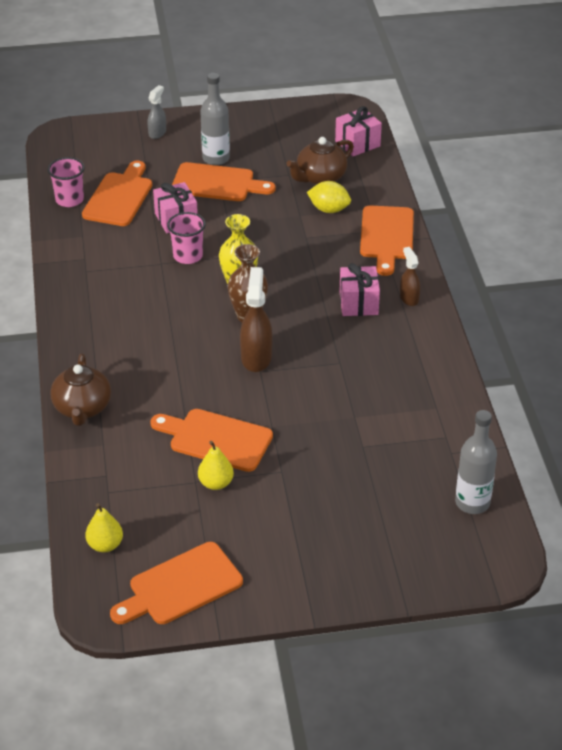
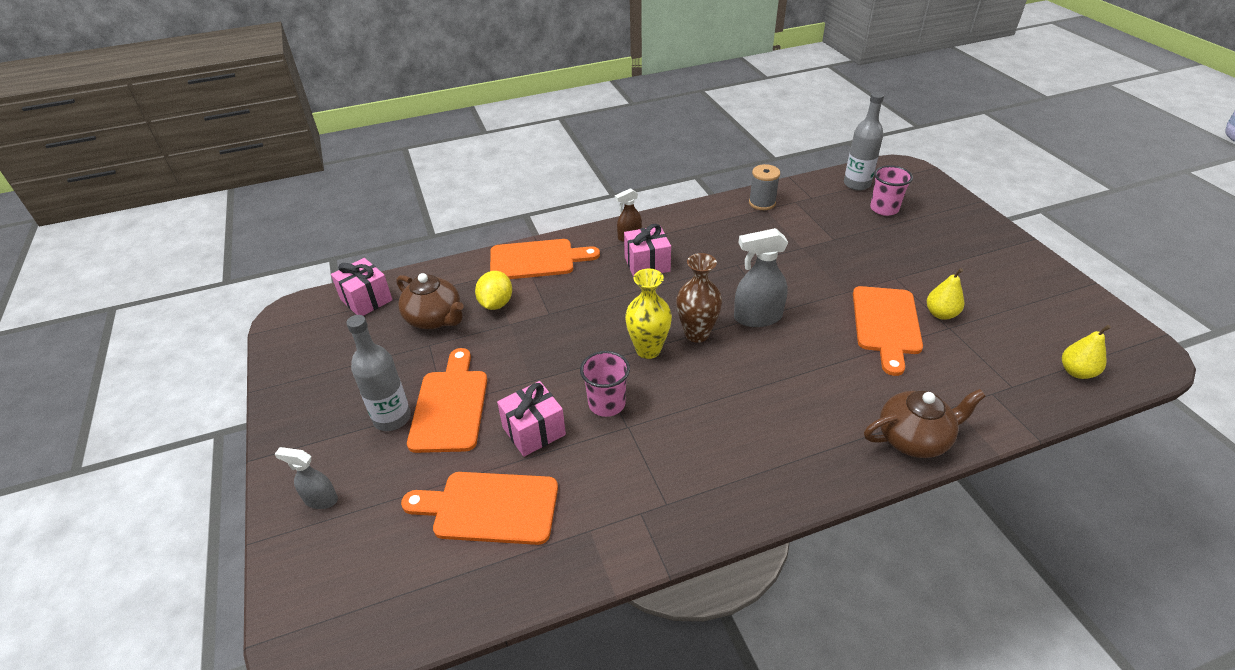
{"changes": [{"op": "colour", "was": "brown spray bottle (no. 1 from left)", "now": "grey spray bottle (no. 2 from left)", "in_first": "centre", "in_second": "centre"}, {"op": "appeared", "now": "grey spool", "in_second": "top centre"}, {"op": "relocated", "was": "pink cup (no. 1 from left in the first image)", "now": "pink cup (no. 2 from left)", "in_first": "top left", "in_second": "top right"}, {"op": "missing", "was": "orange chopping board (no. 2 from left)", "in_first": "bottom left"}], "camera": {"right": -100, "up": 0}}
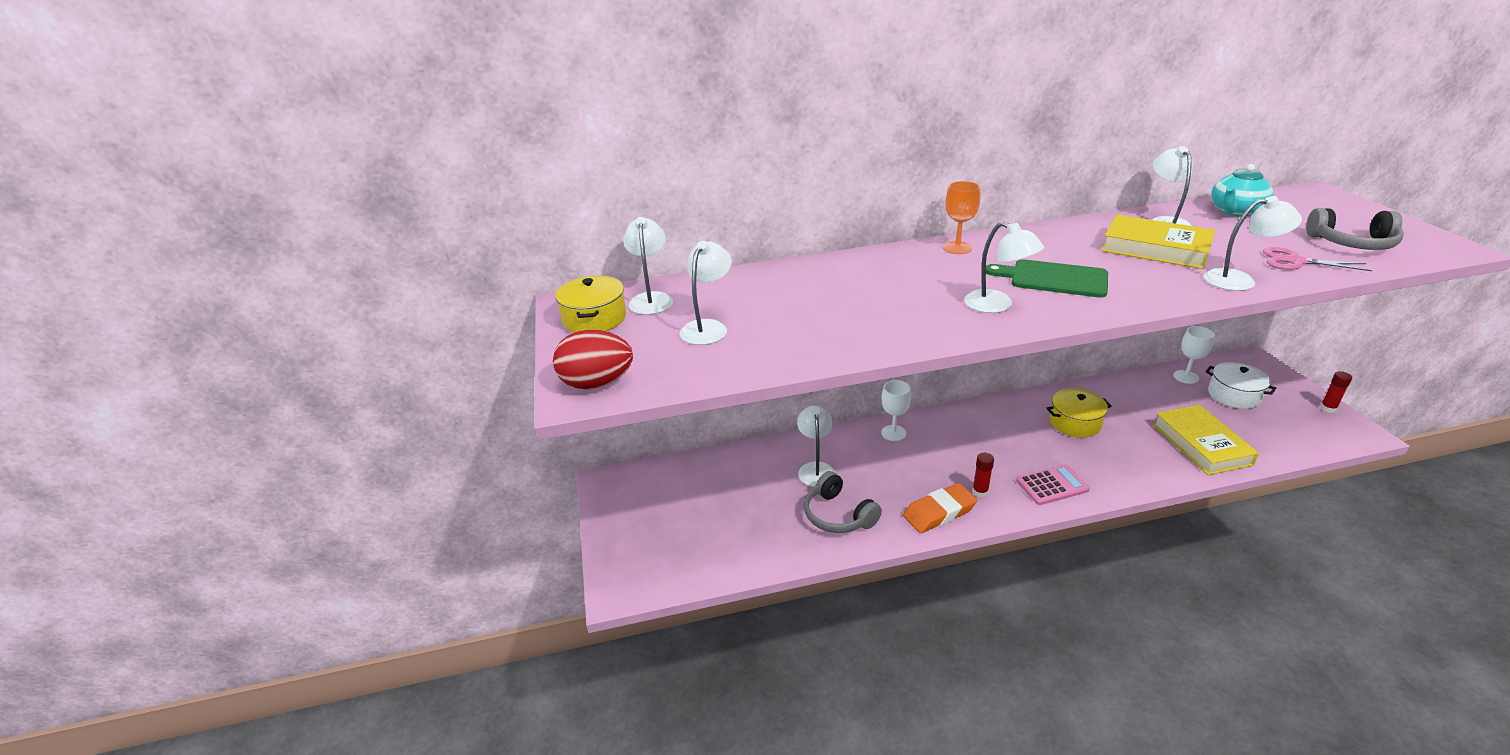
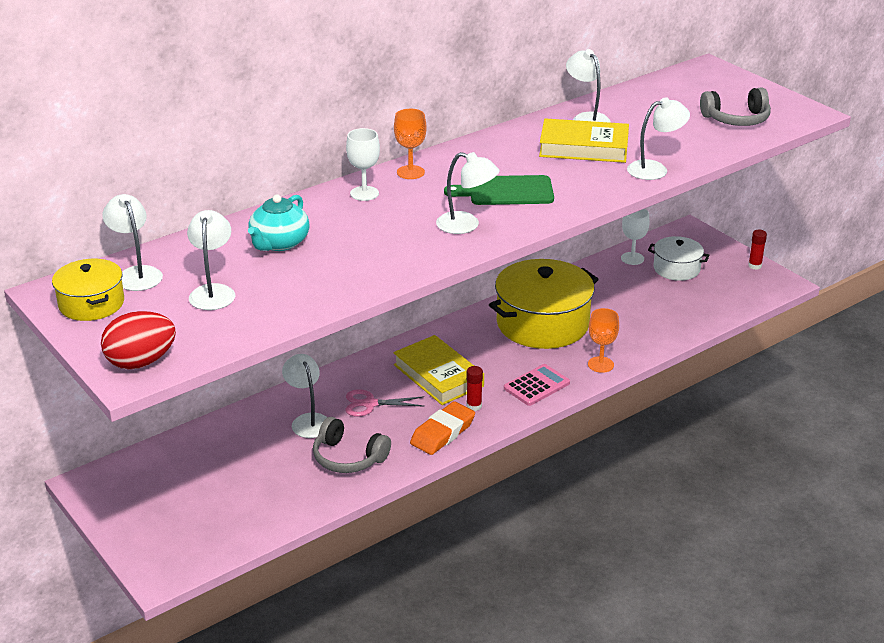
{"changes": [{"op": "relocated", "was": "teal china teapot", "in_first": "top right", "in_second": "middle left"}, {"op": "relocated", "was": "pink shears", "in_first": "middle right", "in_second": "centre"}, {"op": "relocated", "was": "white goblet (no. 1 from left)", "in_first": "centre", "in_second": "top centre"}, {"op": "relocated", "was": "golden book (no. 2 from left in the first image)", "now": "golden book (no. 1 from left)", "in_first": "middle right", "in_second": "centre"}, {"op": "size", "was": "golden cooking pot (no. 2 from left)", "in_first": "middle right", "in_second": "centre", "ratio": 1.87}, {"op": "appeared", "now": "orange goblet (no. 2 from left)", "in_second": "middle right"}], "camera": {"right": -25, "up": 0}}
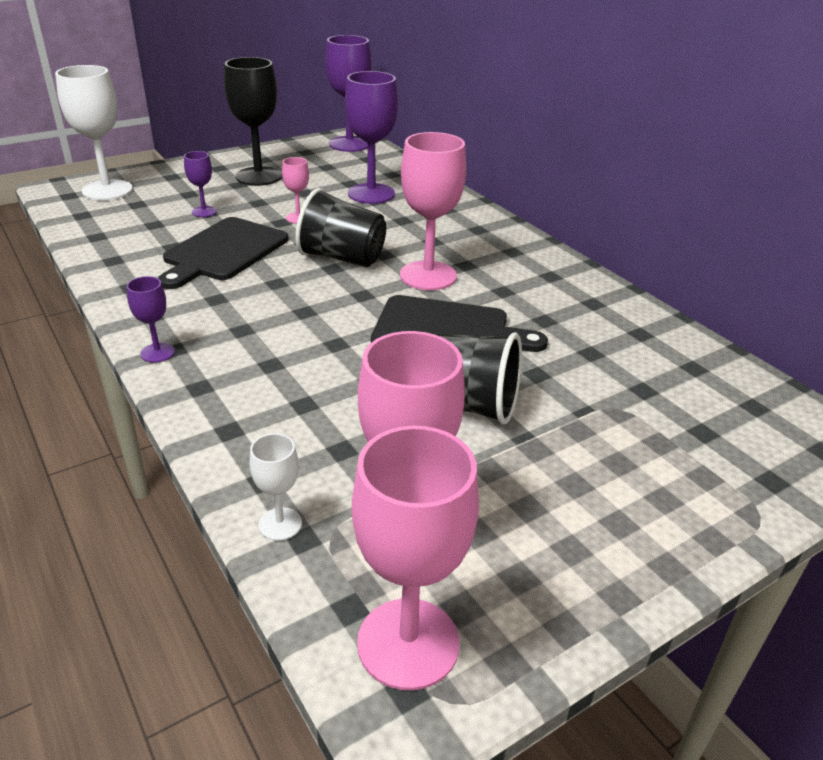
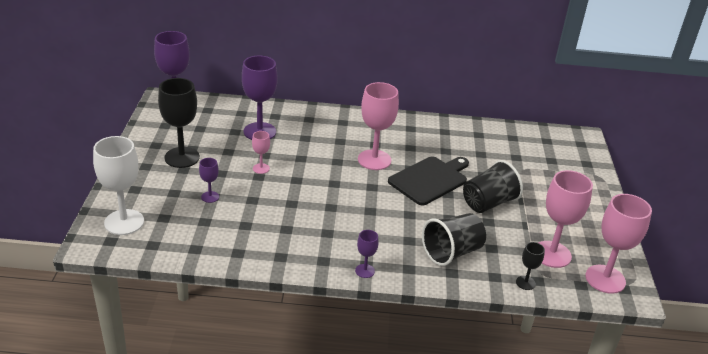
{"changes": [{"op": "relocated", "was": "black cup (no. 1 from left)", "in_first": "top centre", "in_second": "bottom centre"}, {"op": "colour", "was": "white goblet (no. 2 from left)", "now": "black goblet (no. 2 from left)", "in_first": "centre", "in_second": "bottom right"}, {"op": "missing", "was": "black chopping board (no. 1 from left)", "in_first": "top left"}], "camera": {"right": -55, "up": 0}}
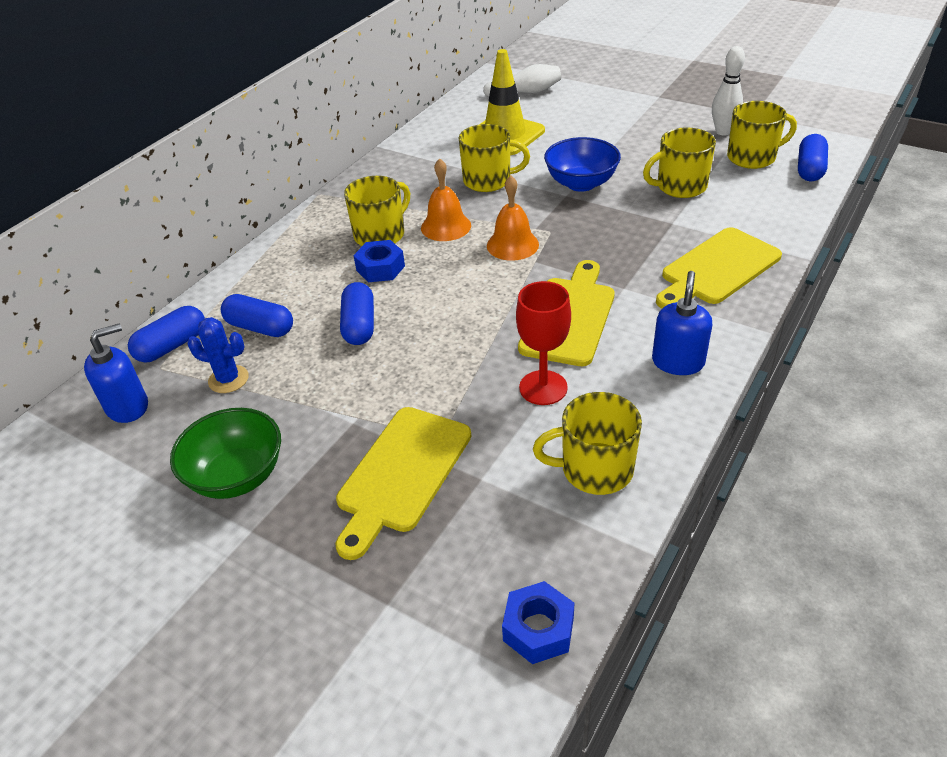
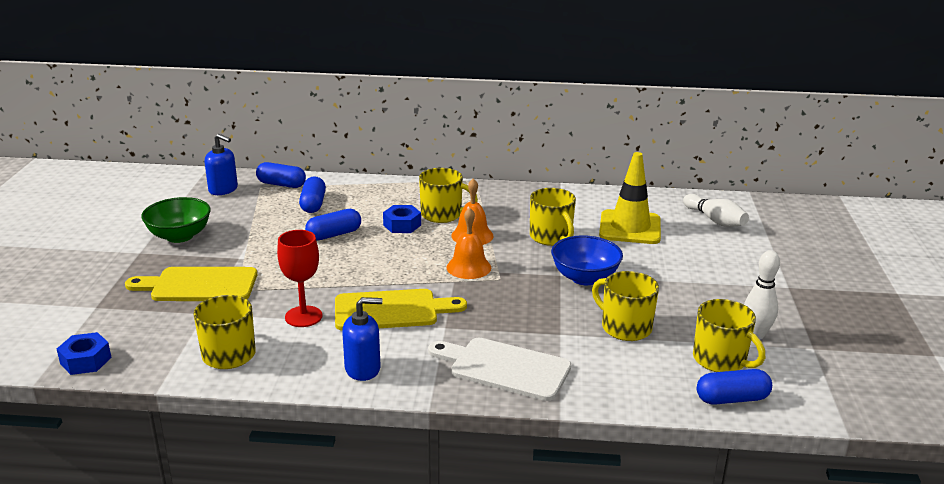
{"changes": [{"op": "colour", "was": "golden chopping board (no. 3 from left)", "now": "white chopping board", "in_first": "middle right", "in_second": "bottom centre"}, {"op": "missing", "was": "cobalt saguaro cactus", "in_first": "middle left"}], "camera": {"right": 60, "up": -15}}
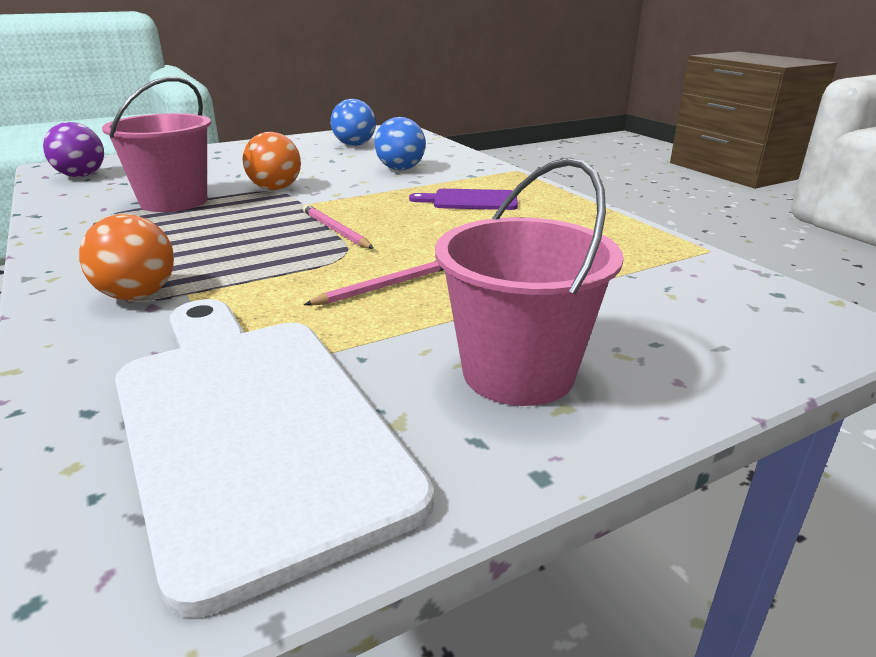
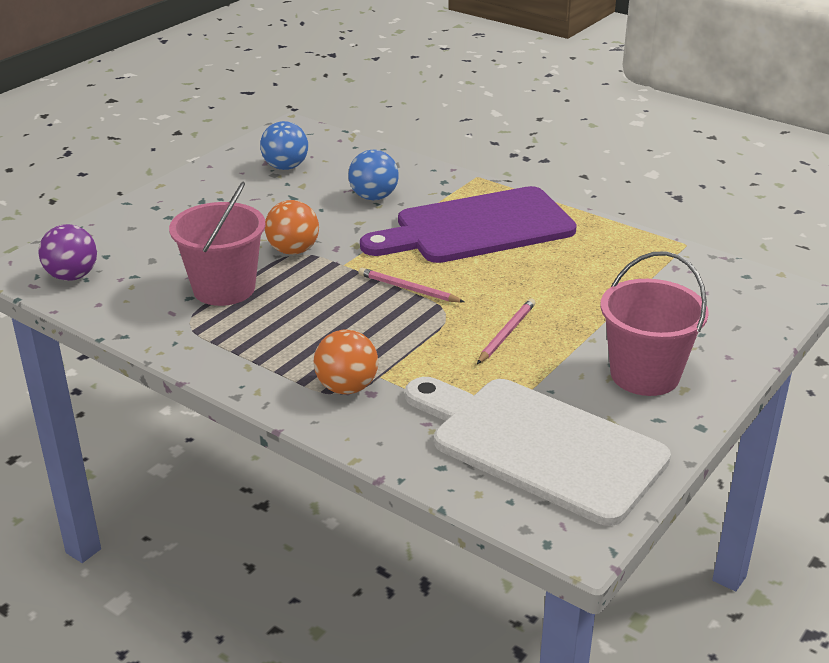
{"changes": [{"op": "size", "was": "royal purple chopping board", "in_first": "top centre", "in_second": "centre", "ratio": 2.22}], "camera": {"right": -25, "up": 5}}
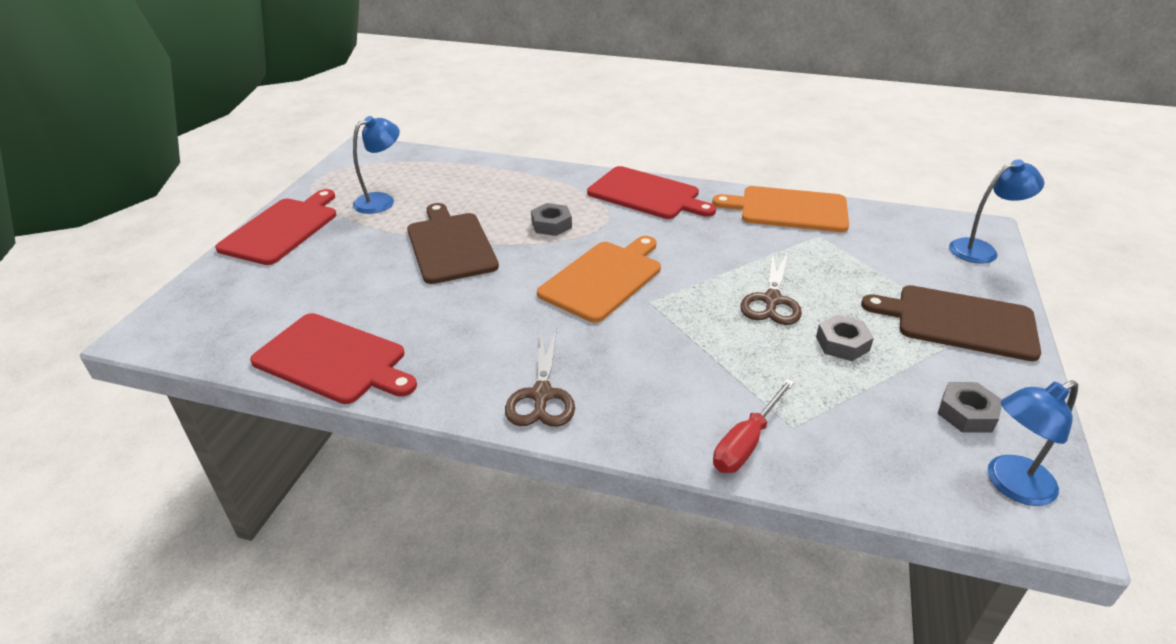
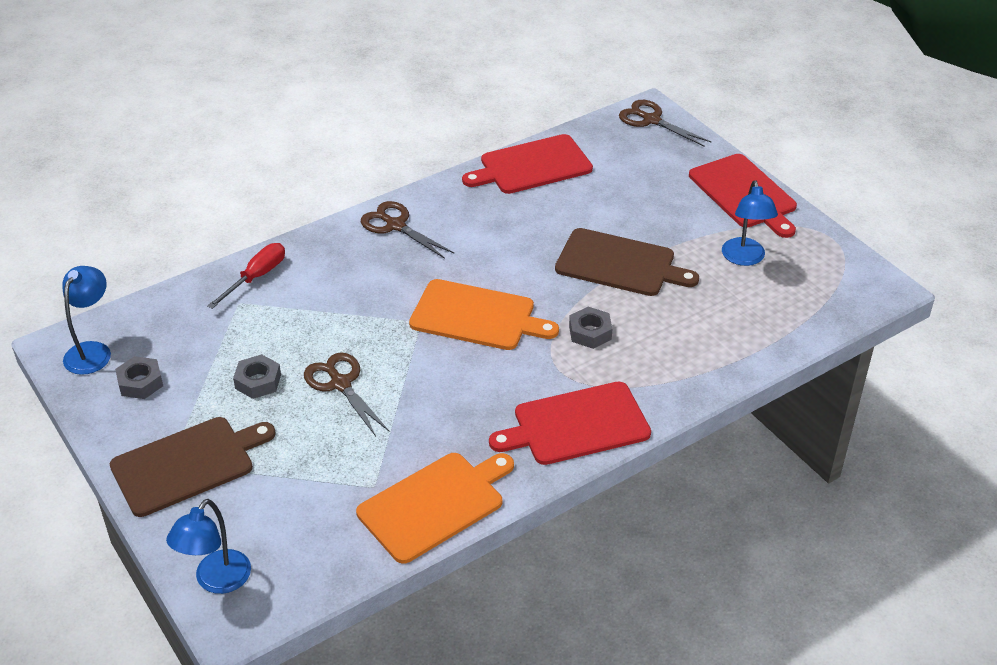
{"changes": [{"op": "spun", "was": "red screwdriver", "in_first": "centre", "in_second": "middle left", "clockwise": 45}, {"op": "spun", "was": "orange chopping board (no. 1 from left in the first image)", "in_first": "centre", "in_second": "centre", "clockwise": -60}, {"op": "appeared", "now": "brown shears (no. 3 from left)", "in_second": "top right"}], "camera": {"right": 130, "up": 5}}
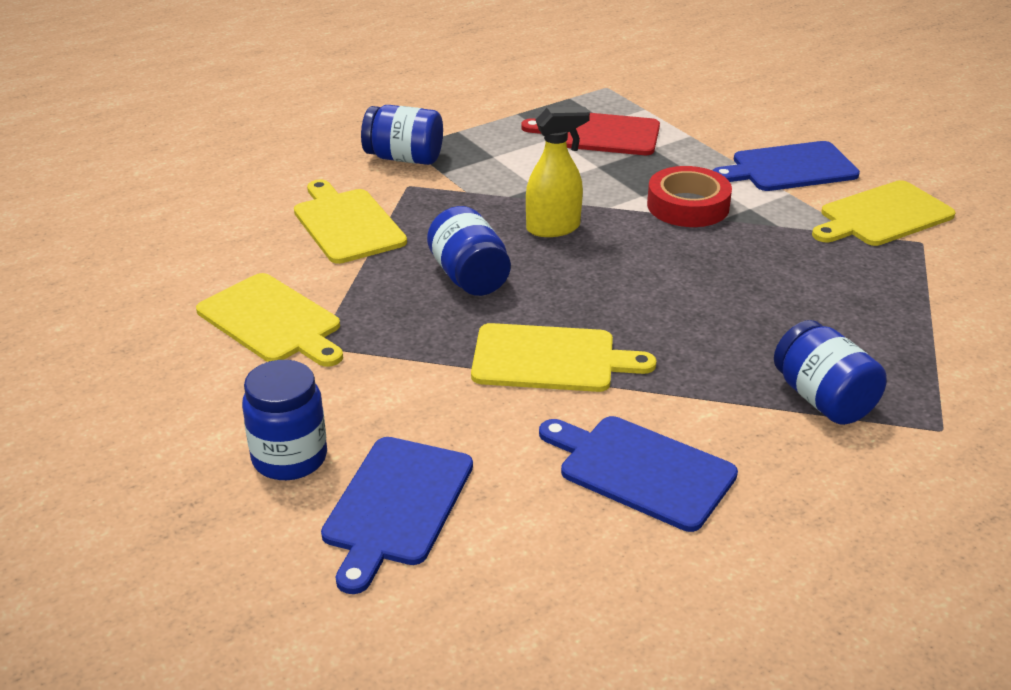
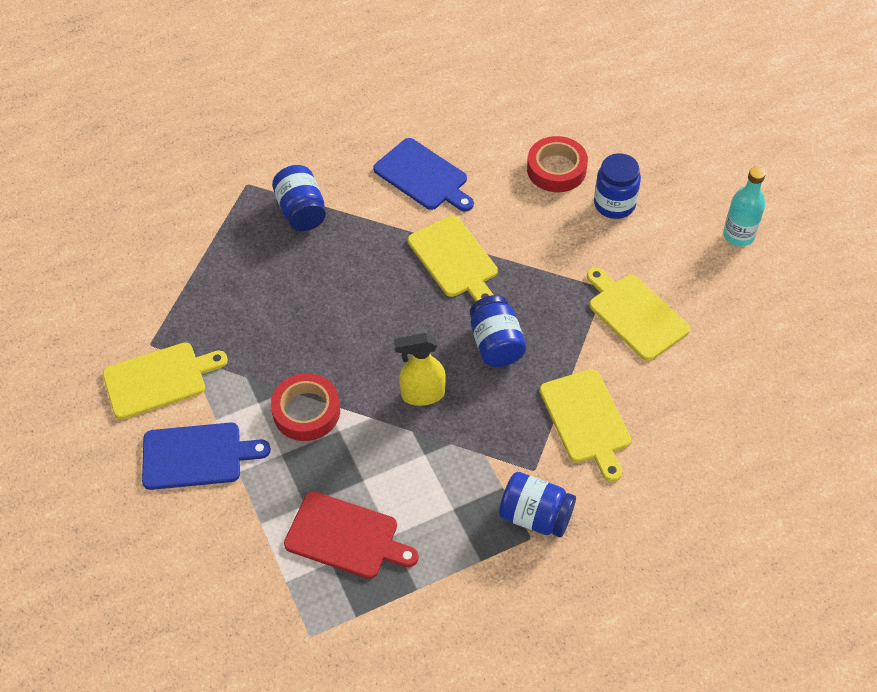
{"changes": [{"op": "spun", "was": "golden chopping board (no. 3 from left in the first image)", "in_first": "centre", "in_second": "centre", "clockwise": -135}, {"op": "exchanged", "was": "cobalt chopping board (no. 1 from left)", "now": "red tape (no. 2 from left)", "in_first": "bottom centre", "in_second": "top centre"}, {"op": "appeared", "now": "teal drink bottle", "in_second": "top right"}], "camera": {"right": -170, "up": 20}}
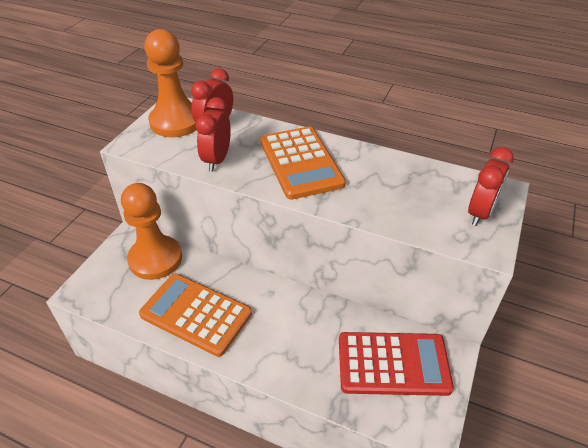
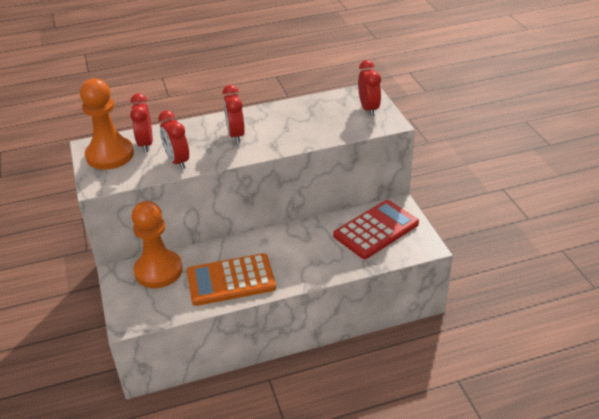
{"changes": [{"op": "exchanged", "was": "orange calculator (no. 2 from left)", "now": "red clock (no. 3 from left)", "in_first": "centre", "in_second": "top centre"}], "camera": {"right": -40, "up": -5}}
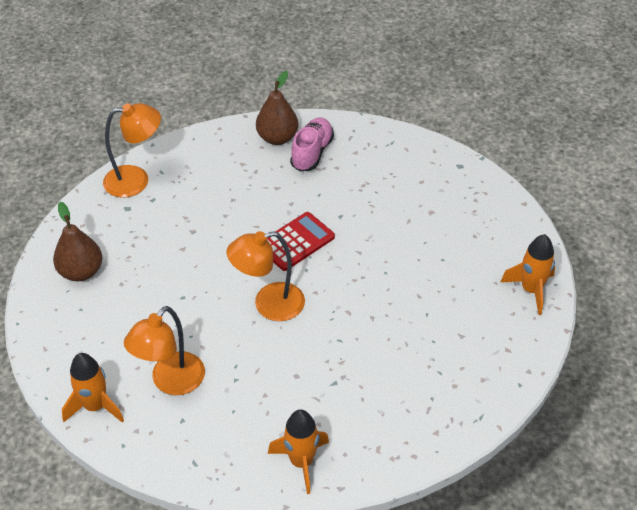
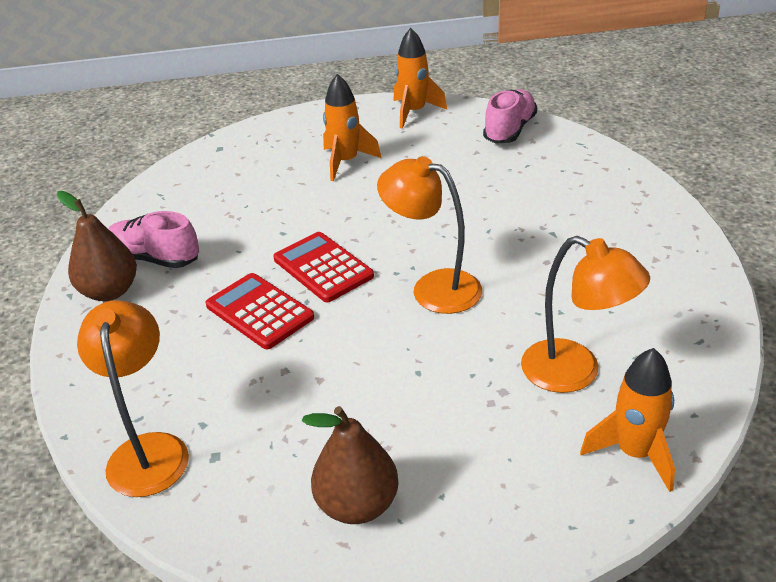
{"changes": [{"op": "appeared", "now": "red calculator (no. 1 from left)", "in_second": "centre"}, {"op": "relocated", "was": "orange toy rocket (no. 2 from left in the first image)", "now": "orange toy rocket (no. 1 from left)", "in_first": "bottom centre", "in_second": "top centre"}, {"op": "spun", "was": "orange lamp (no. 3 from left in the first image)", "in_first": "centre", "in_second": "centre", "clockwise": 135}, {"op": "appeared", "now": "pink sneaker (no. 2 from left)", "in_second": "top centre"}], "camera": {"right": -85, "up": -10}}
